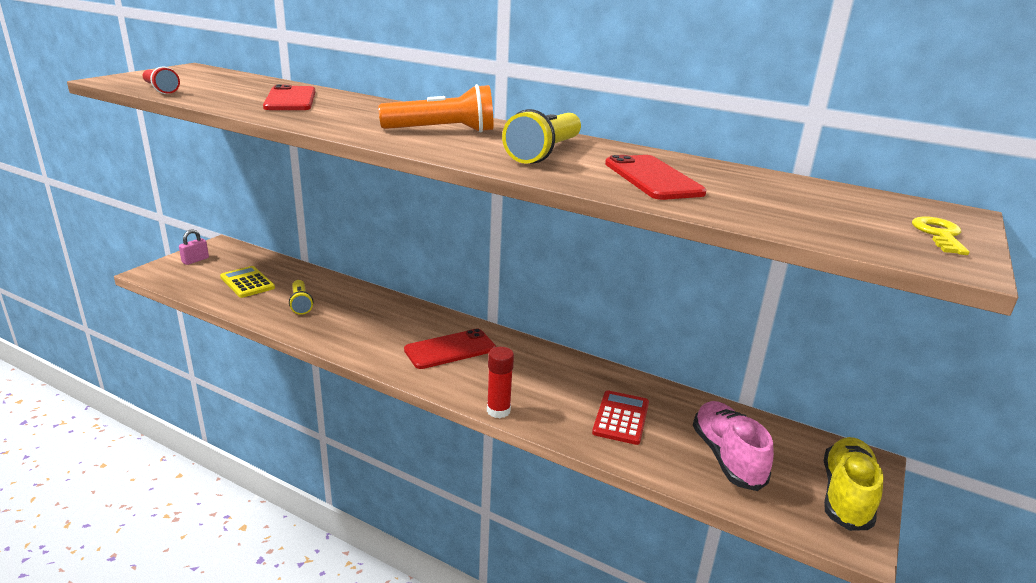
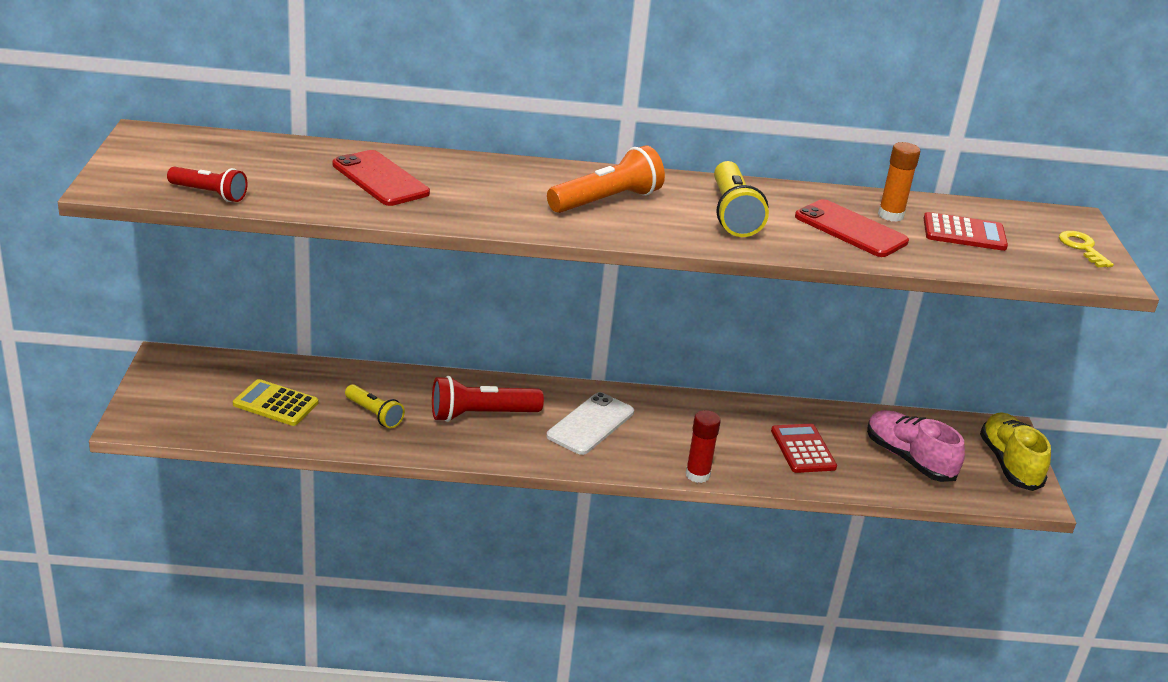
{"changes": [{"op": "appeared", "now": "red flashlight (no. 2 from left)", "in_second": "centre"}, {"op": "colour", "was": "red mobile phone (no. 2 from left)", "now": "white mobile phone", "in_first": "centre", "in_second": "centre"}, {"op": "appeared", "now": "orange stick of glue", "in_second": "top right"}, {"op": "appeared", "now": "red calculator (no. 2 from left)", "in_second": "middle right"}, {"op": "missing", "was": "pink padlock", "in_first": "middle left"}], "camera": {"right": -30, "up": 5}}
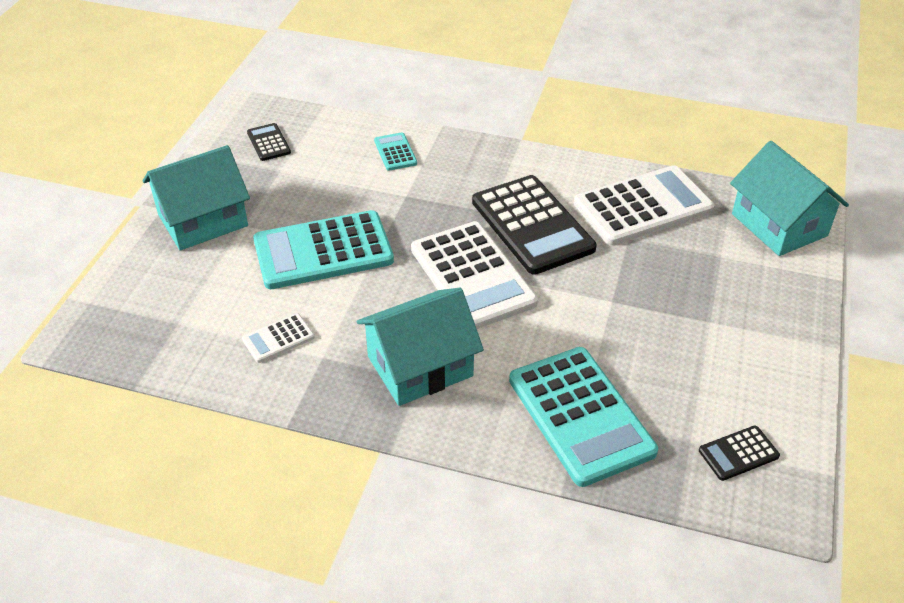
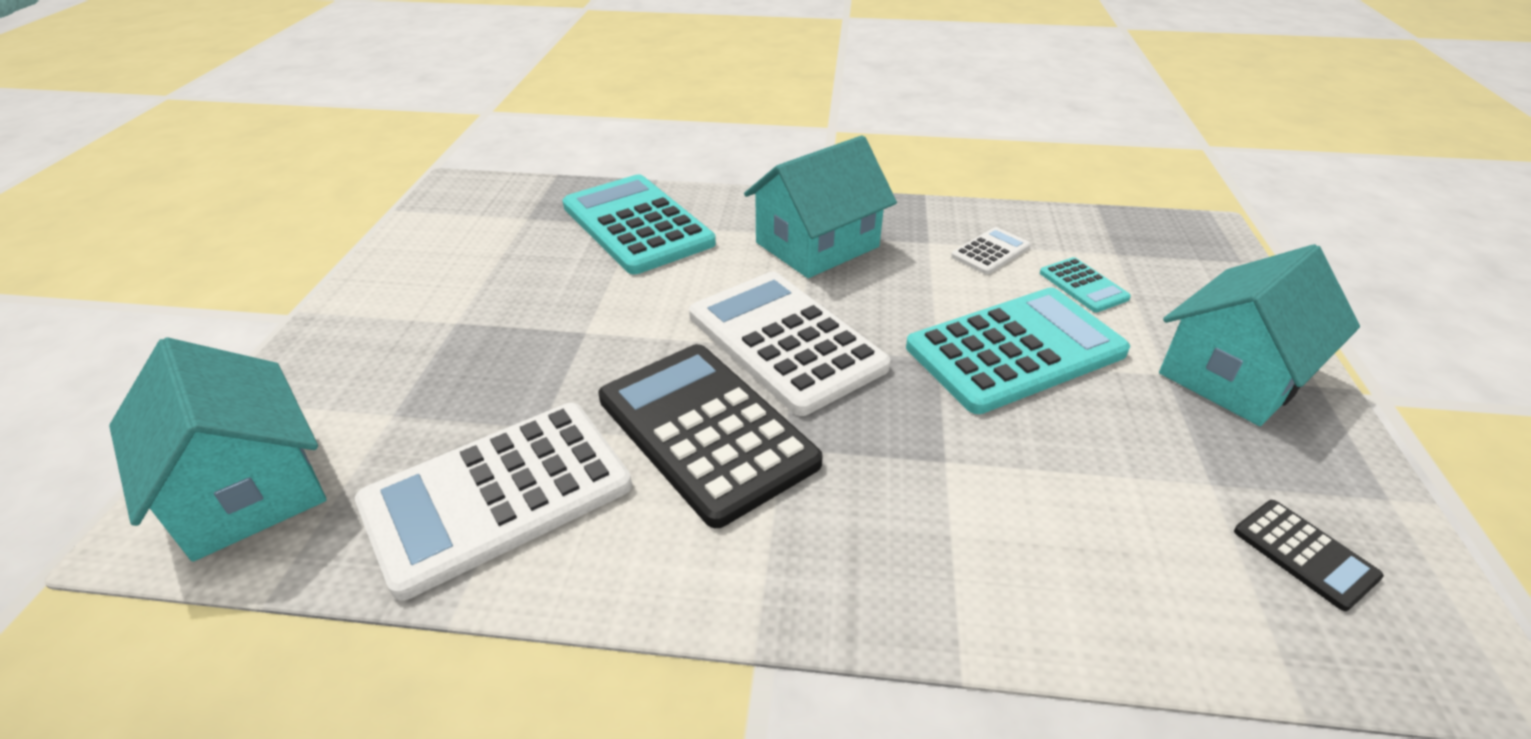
{"changes": [{"op": "relocated", "was": "teal calculator (no. 2 from left in the first image)", "now": "teal calculator (no. 3 from left)", "in_first": "top centre", "in_second": "middle right"}, {"op": "missing", "was": "black calculator (no. 3 from left)", "in_first": "bottom right"}], "camera": {"right": 170, "up": -5}}
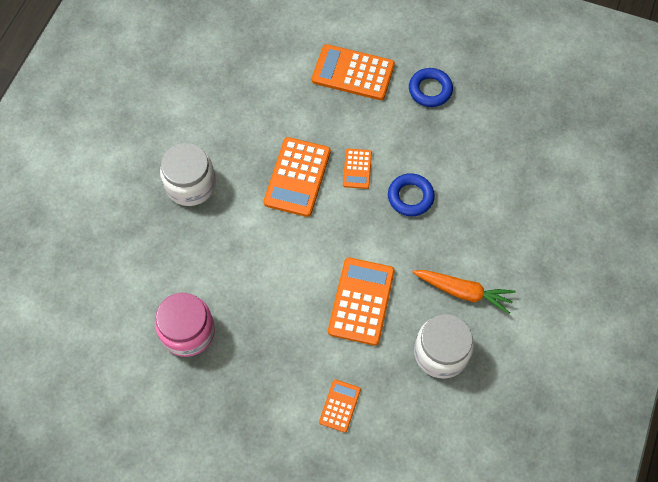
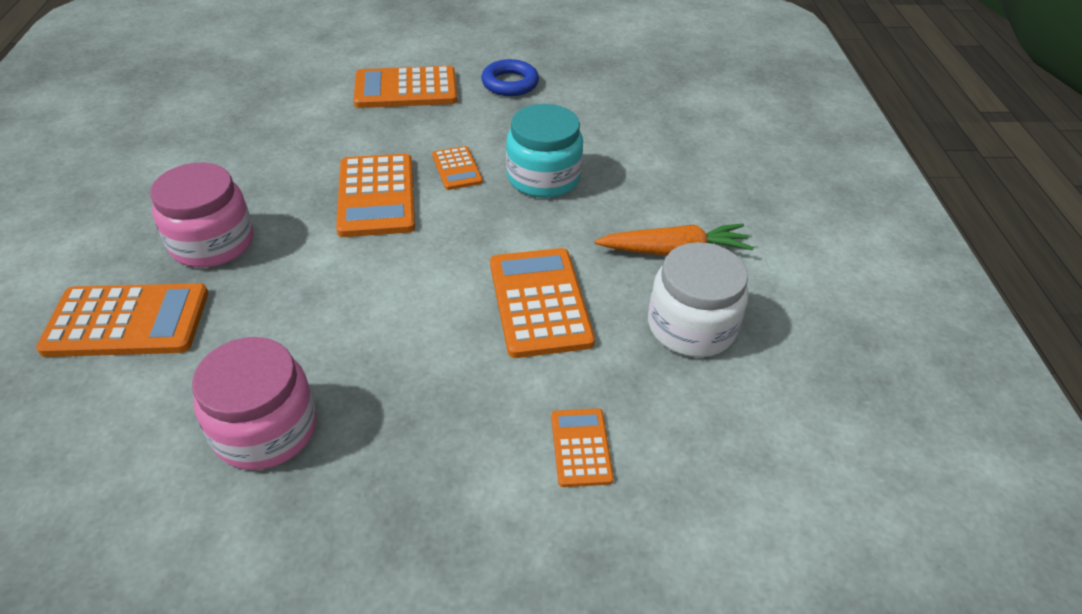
{"changes": [{"op": "appeared", "now": "orange calculator (no. 1 from left)", "in_second": "middle left"}, {"op": "colour", "was": "white preserve jar (no. 1 from left)", "now": "pink preserve jar (no. 1 from left)", "in_first": "middle left", "in_second": "middle left"}, {"op": "exchanged", "was": "cobalt torus (no. 1 from left)", "now": "teal preserve jar", "in_first": "centre", "in_second": "top centre"}], "camera": {"right": -25, "up": -20}}
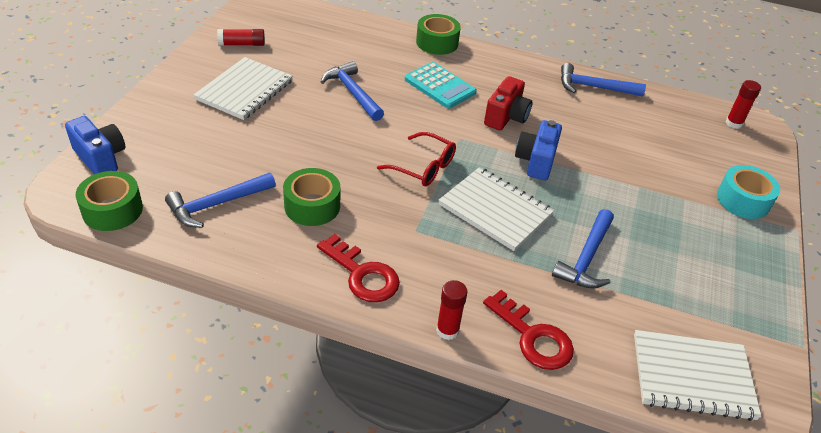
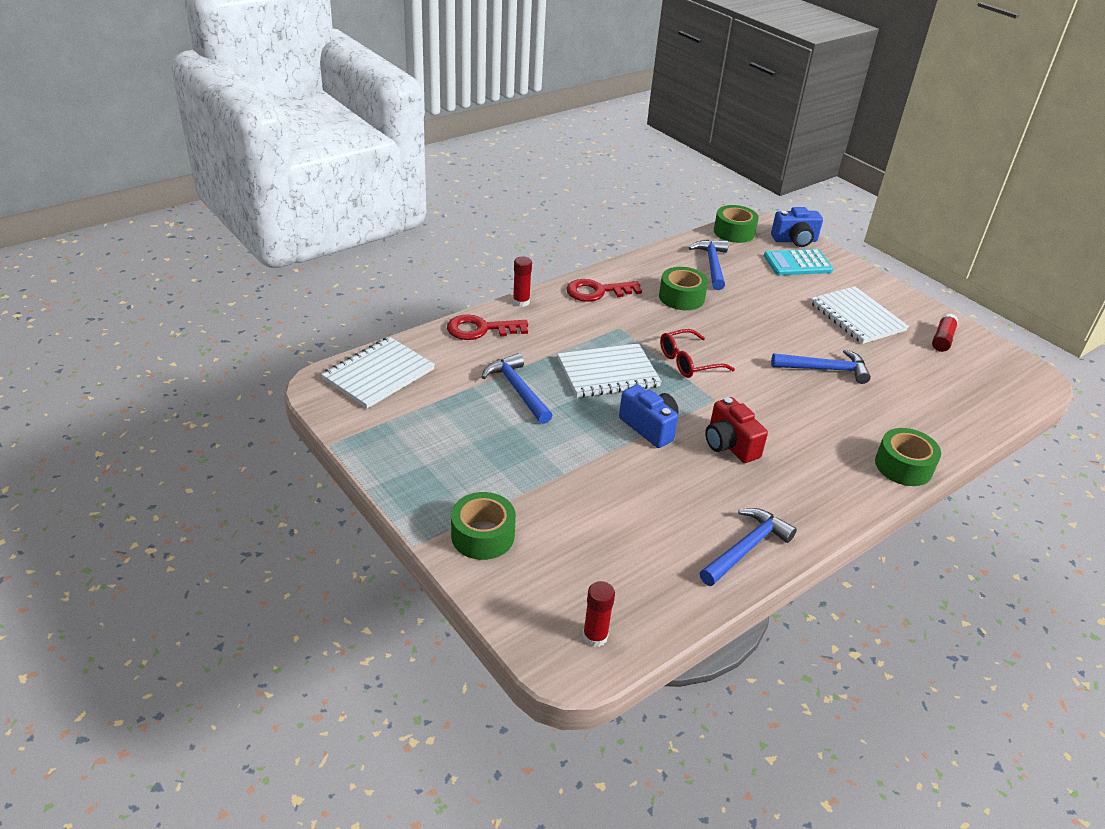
{"changes": [{"op": "colour", "was": "teal tape", "now": "leaf-green tape (no. 1 from left)", "in_first": "middle right", "in_second": "centre"}, {"op": "relocated", "was": "teal calculator", "in_first": "top centre", "in_second": "top right"}], "camera": {"right": 125, "up": -5}}
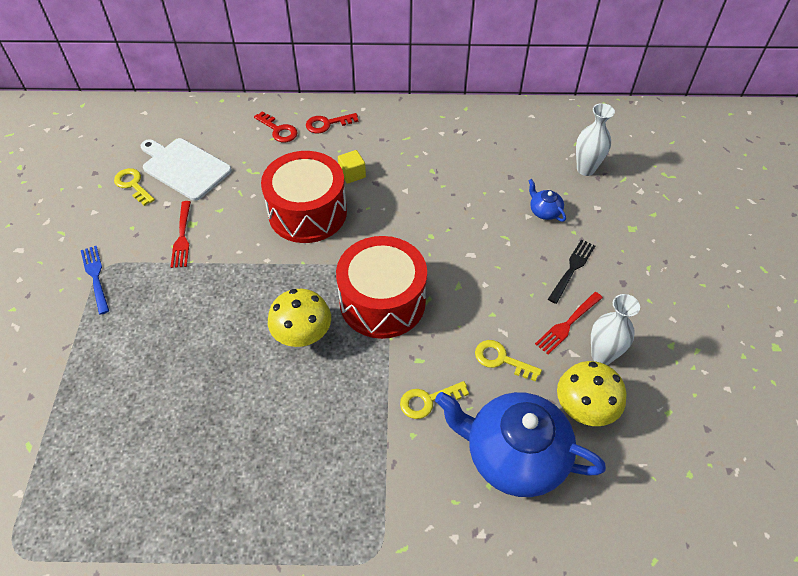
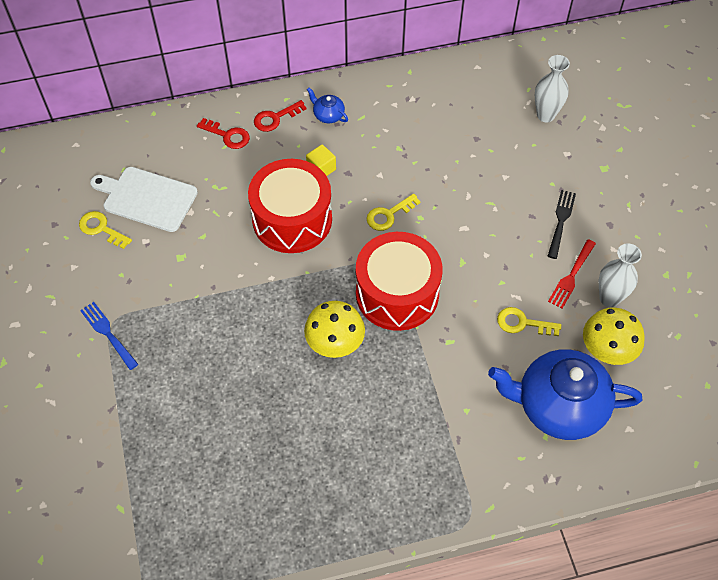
{"changes": [{"op": "relocated", "was": "cobalt china teapot (no. 2 from left in the first image)", "now": "cobalt china teapot (no. 1 from left)", "in_first": "middle right", "in_second": "top centre"}, {"op": "relocated", "was": "golden latchkey (no. 2 from left)", "in_first": "bottom centre", "in_second": "centre"}, {"op": "missing", "was": "red dinner fork (no. 1 from left)", "in_first": "middle left"}], "camera": {"right": -15, "up": 5}}
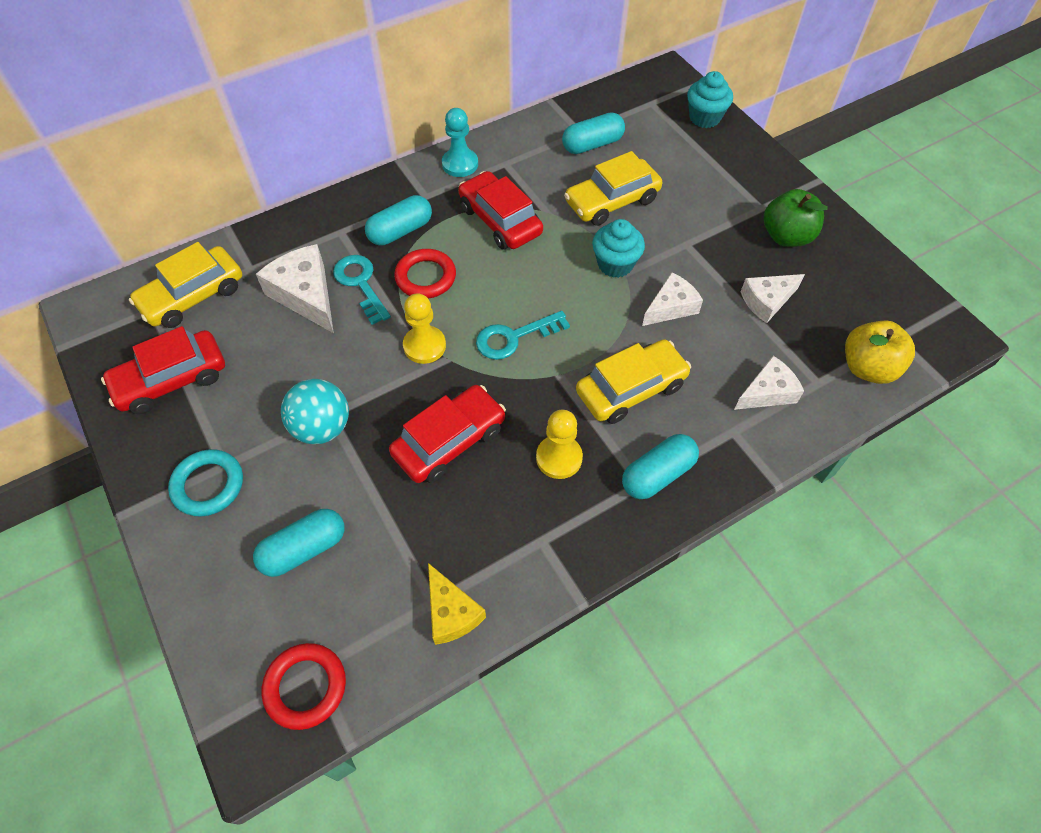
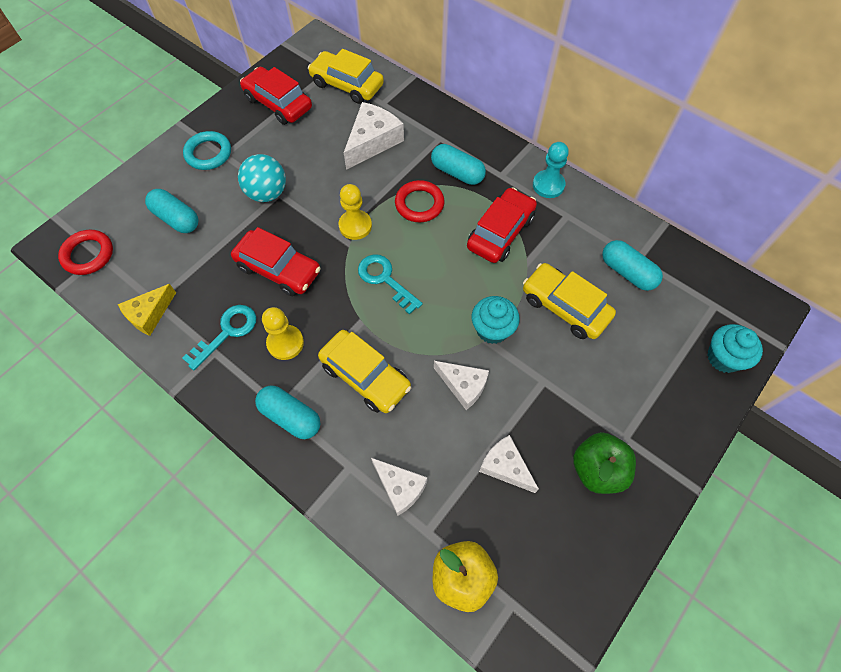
{"changes": [{"op": "relocated", "was": "teal latchkey (no. 1 from left)", "in_first": "centre", "in_second": "middle left"}], "camera": {"right": 70, "up": 5}}
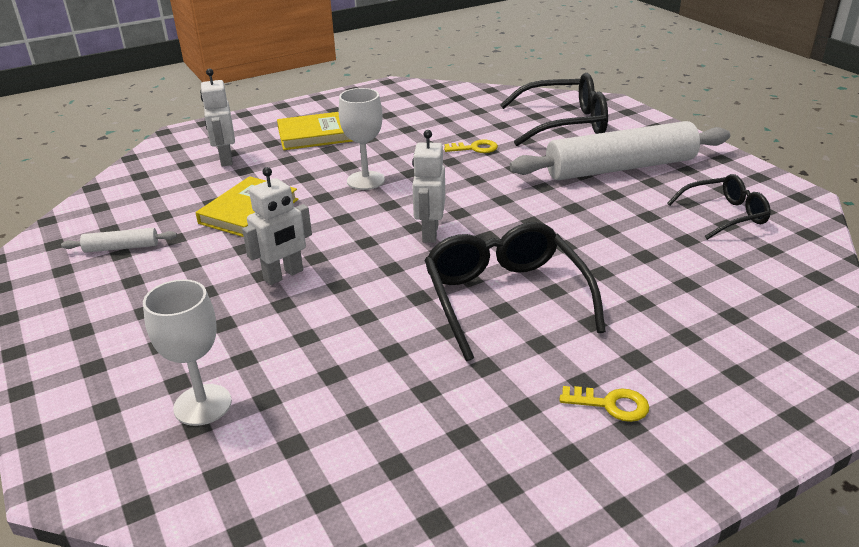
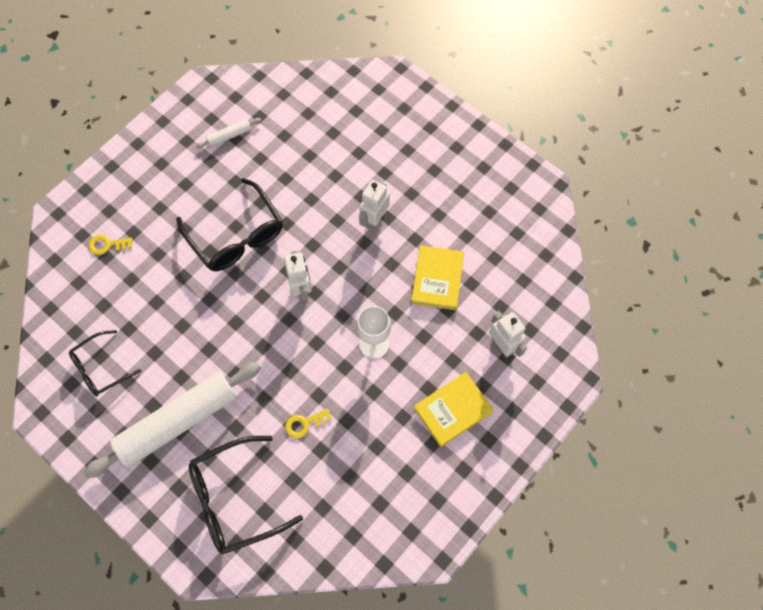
{"changes": [{"op": "relocated", "was": "golden latchkey (no. 2 from left in the first image)", "now": "golden latchkey (no. 1 from left)", "in_first": "bottom right", "in_second": "middle left"}, {"op": "relocated", "was": "white dough roller (no. 1 from left in the first image)", "now": "white dough roller (no. 2 from left)", "in_first": "middle left", "in_second": "top left"}, {"op": "missing", "was": "white goblet (no. 1 from left)", "in_first": "middle left"}], "camera": {"right": 160, "up": 35}}
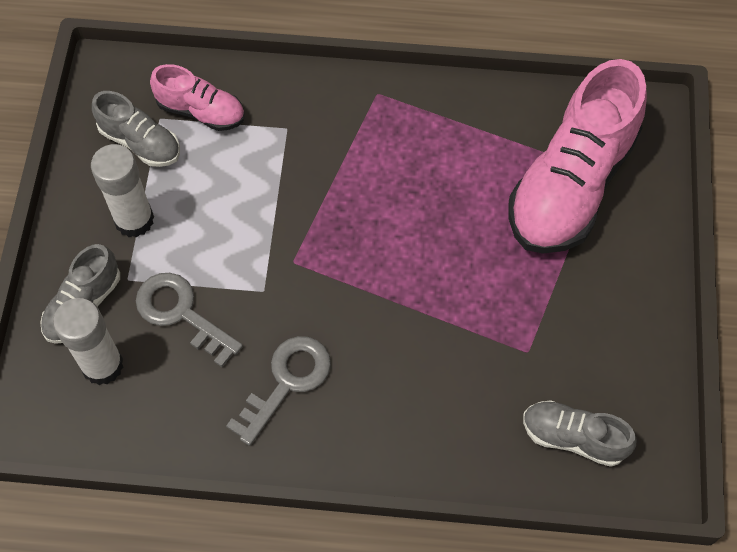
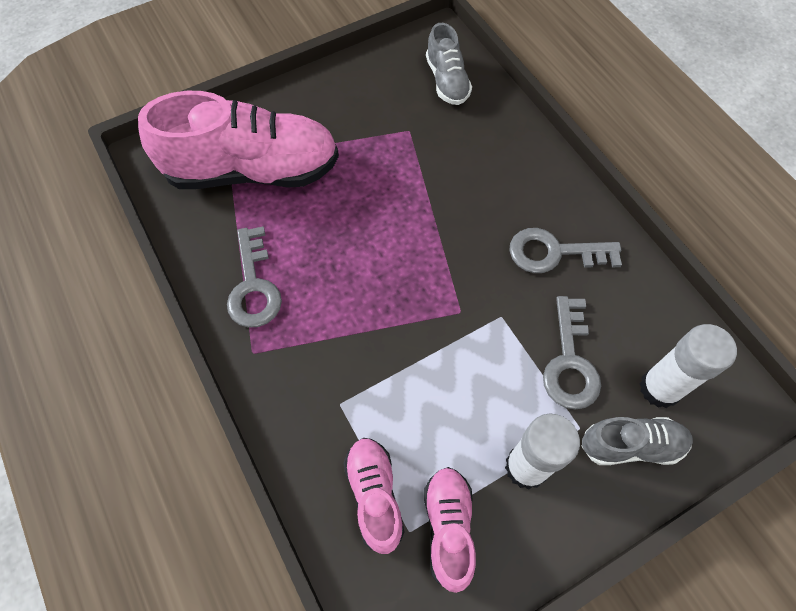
{"changes": [{"op": "appeared", "now": "grey latchkey (no. 1 from left)", "in_second": "middle left"}, {"op": "colour", "was": "grey sneaker (no. 2 from left)", "now": "pink sneaker (no. 3 from left)", "in_first": "top left", "in_second": "bottom centre"}], "camera": {"right": -125, "up": 0}}
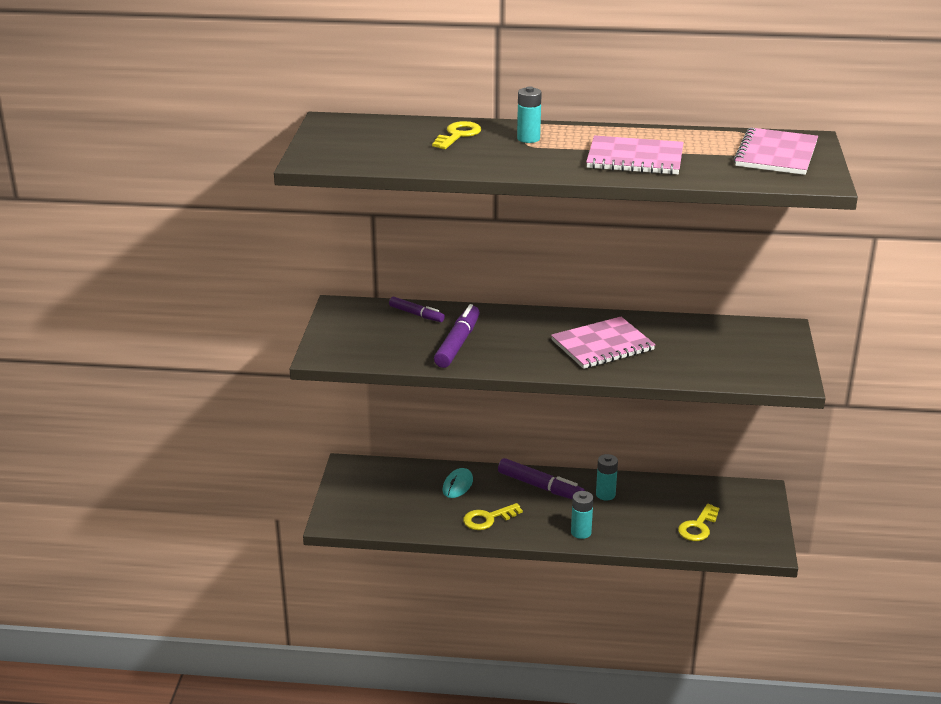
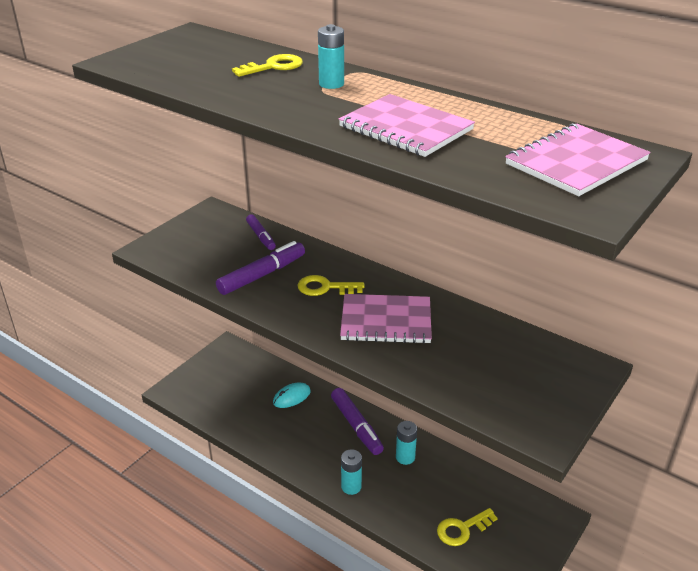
{"changes": [{"op": "relocated", "was": "golden latchkey (no. 2 from left)", "in_first": "bottom centre", "in_second": "centre"}], "camera": {"right": 30, "up": 5}}
